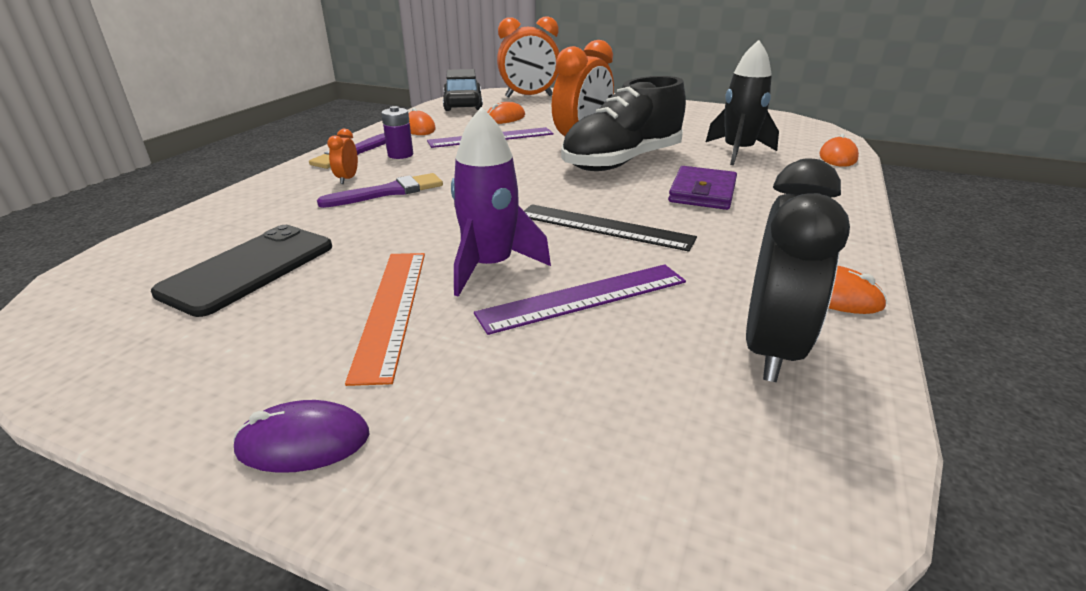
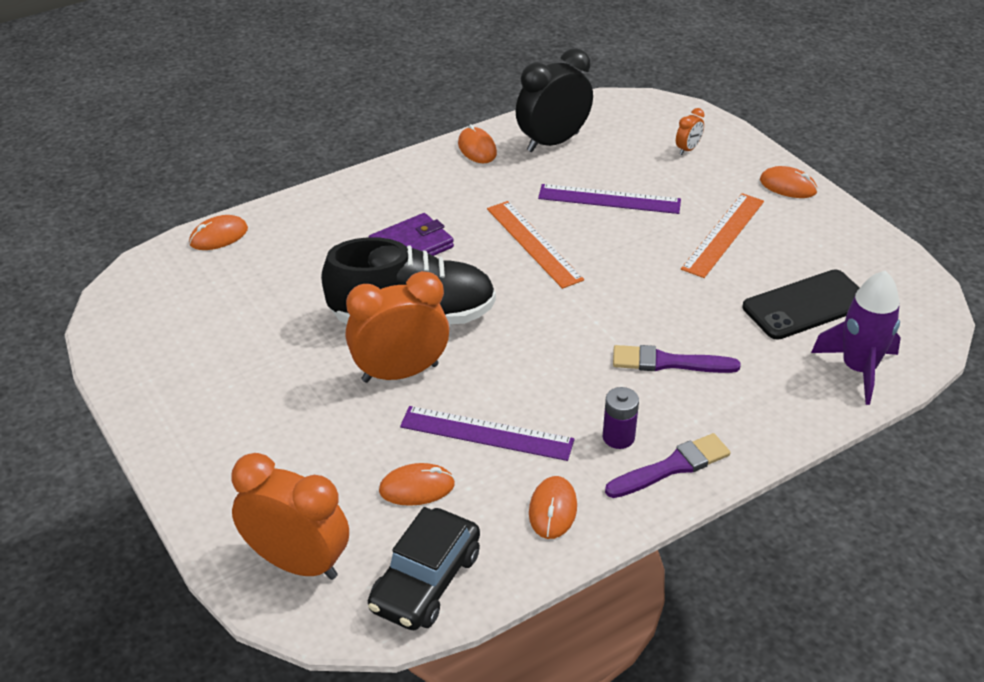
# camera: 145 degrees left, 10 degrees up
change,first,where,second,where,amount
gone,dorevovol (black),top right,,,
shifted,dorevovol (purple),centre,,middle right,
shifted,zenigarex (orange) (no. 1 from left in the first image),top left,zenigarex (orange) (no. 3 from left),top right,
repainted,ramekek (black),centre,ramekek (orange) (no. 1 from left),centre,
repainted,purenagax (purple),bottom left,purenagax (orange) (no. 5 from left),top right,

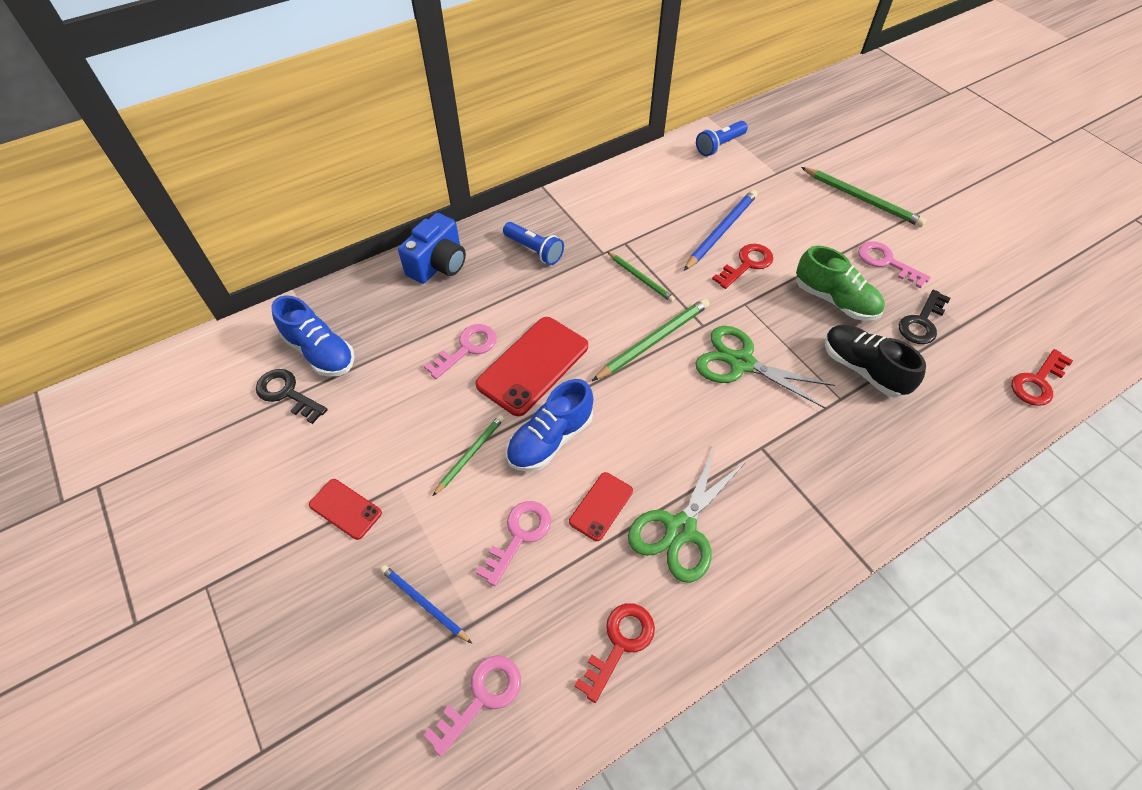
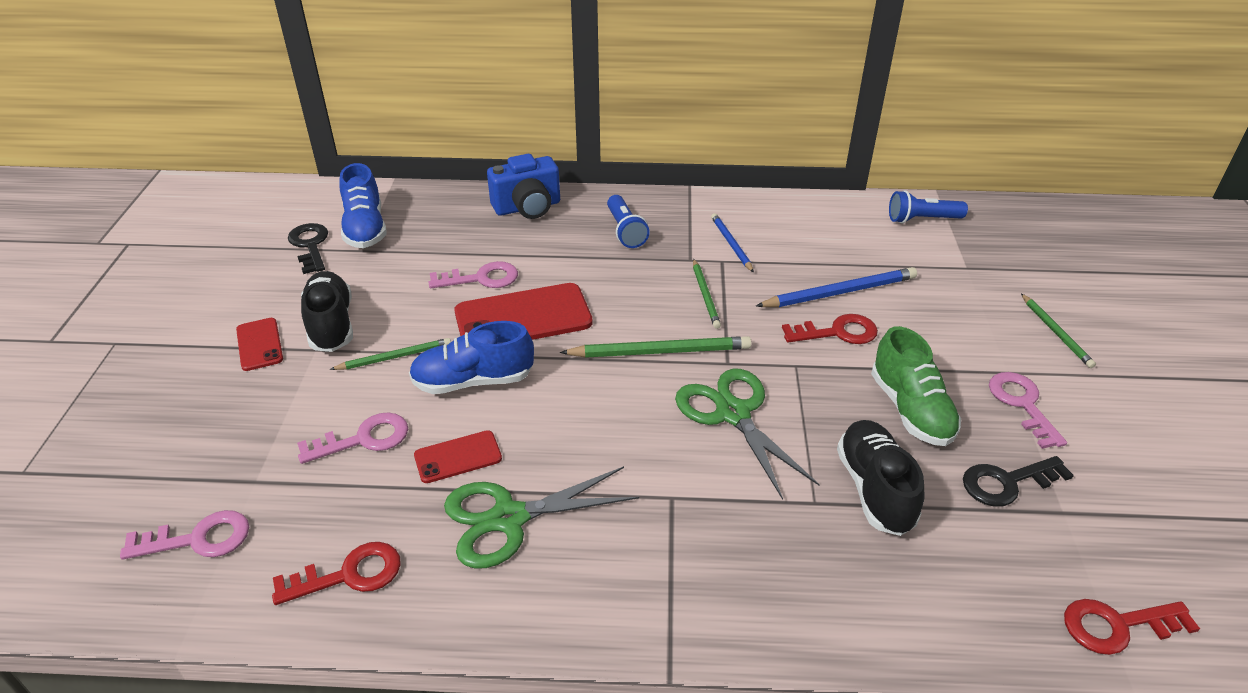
# camera: 35 degrees right, 15 degrees down
change,first,where,second,where,amount
scaled,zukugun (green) (no. 4 from left),top right,,middle right,x0.62
shifted,zukugun (blue) (no. 1 from left),bottom centre,,centre,
new,,,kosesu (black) (no. 1 from left),middle left,

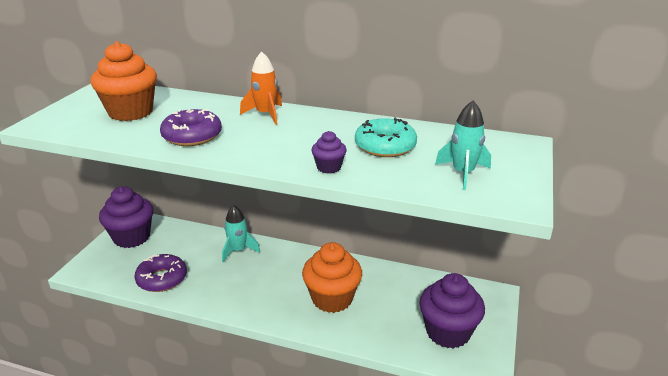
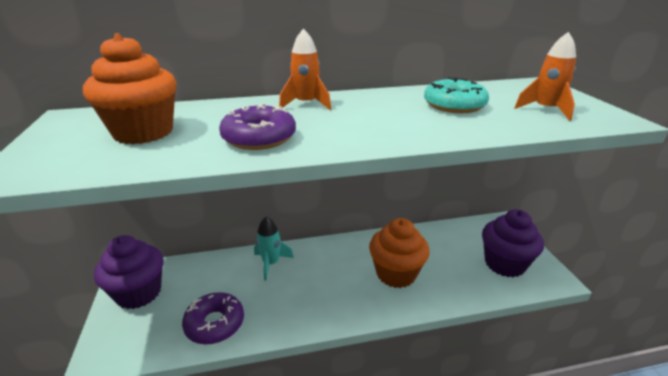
# camera: 30 degrees left, 0 degrees up
change,first,where,second,where,amount
repainted,dorevovol (turquoise) (no. 2 from left),middle right,dorevovol (orange) (no. 2 from left),top right,
gone,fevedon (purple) (no. 2 from left),centre,,,

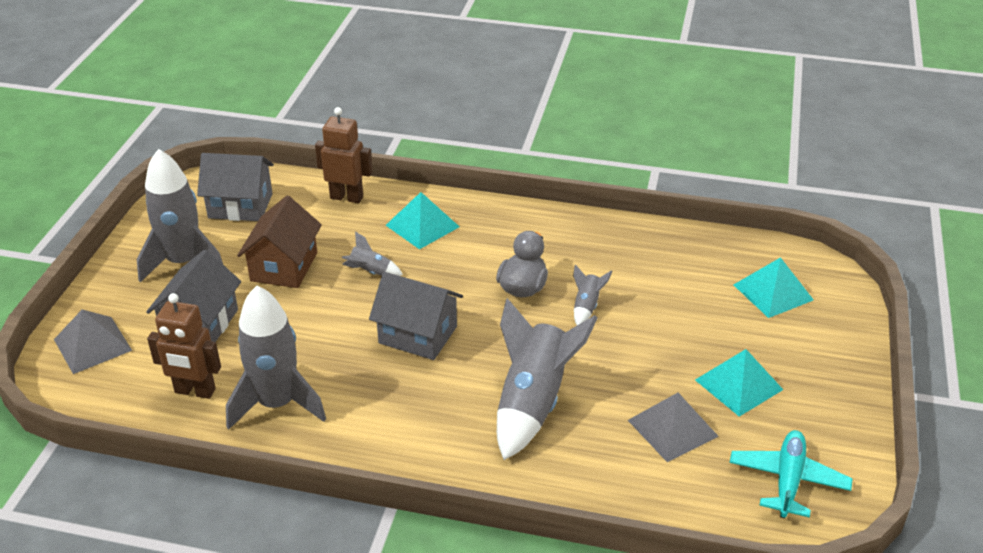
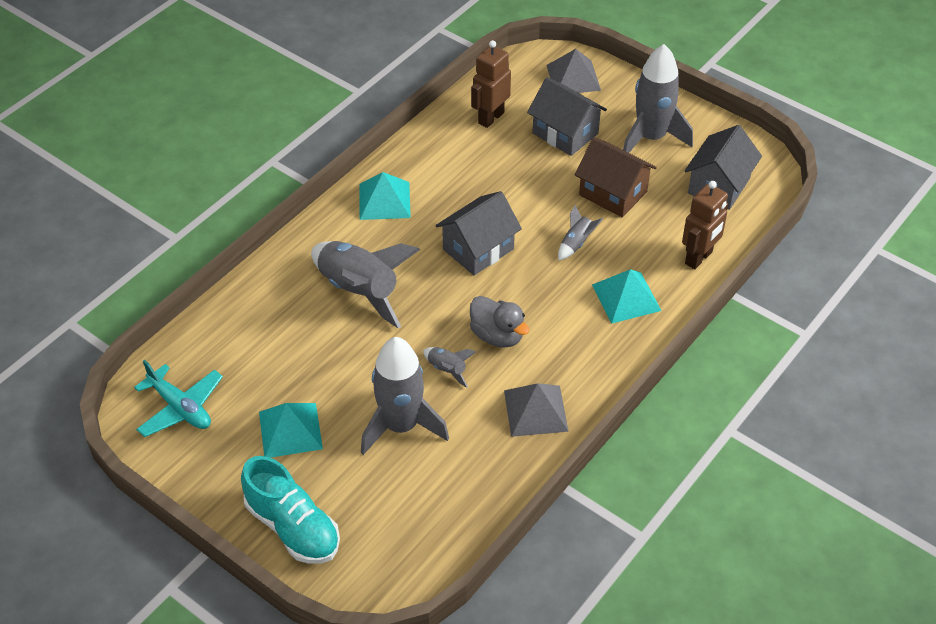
# camera: 115 degrees right, 10 degrees up
change,first,where,second,where,amount
shifted,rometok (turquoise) (no. 3 from left in the first image),middle right,rometok (turquoise) (no. 2 from left),top centre,
shifted,dorevovol (grey) (no. 2 from left),middle left,,centre,
shifted,rometok (grey) (no. 2 from left in the first image),bottom right,rometok (grey) (no. 1 from left),centre,
new,,,kosesu (turquoise),bottom left,

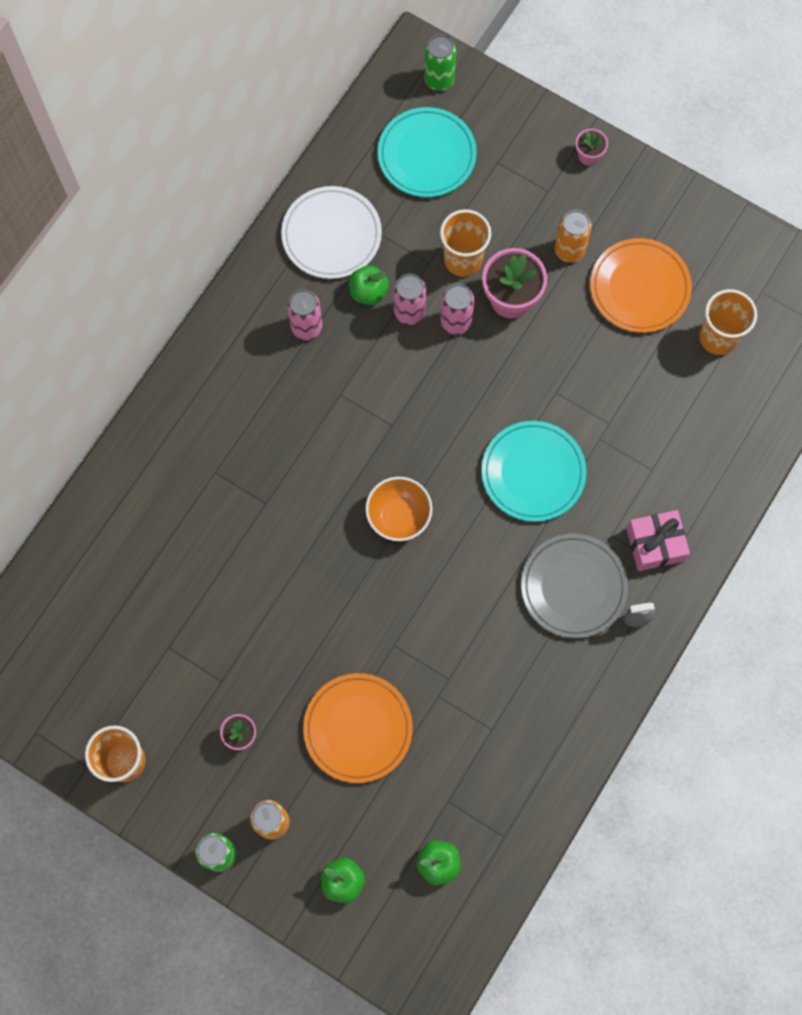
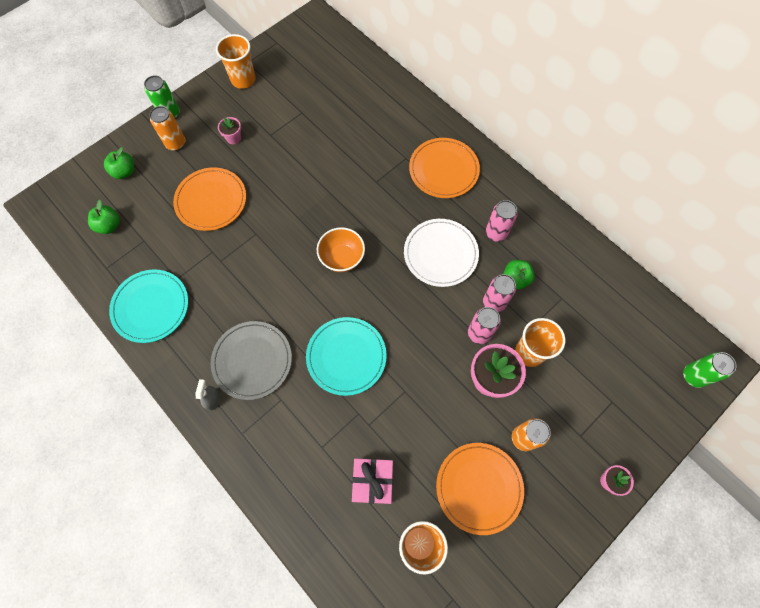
# camera: 105 degrees right, 5 degrees down
change,first,where,second,where,amount
shifted,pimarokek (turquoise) (no. 1 from left),top centre,,middle left,
shifted,pimarokek (white),top centre,,centre,
shifted,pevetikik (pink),middle right,,bottom centre,
new,,,pimarokek (orange) (no. 2 from left),top centre,

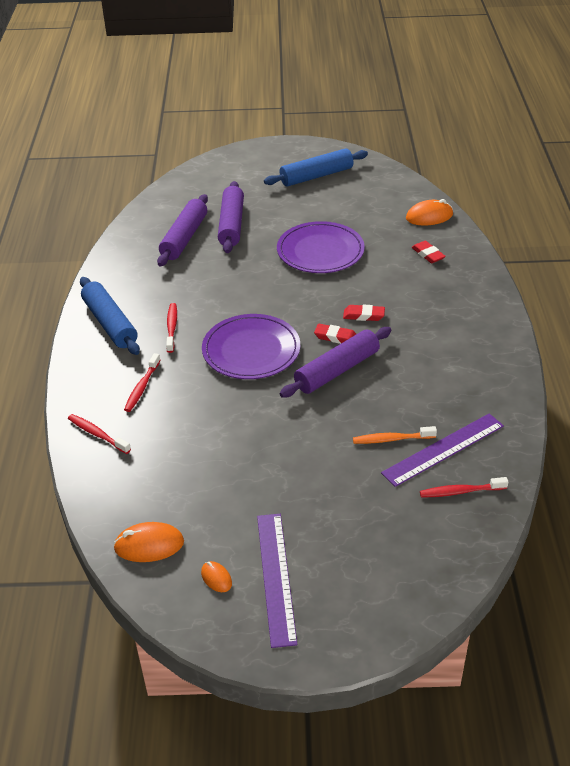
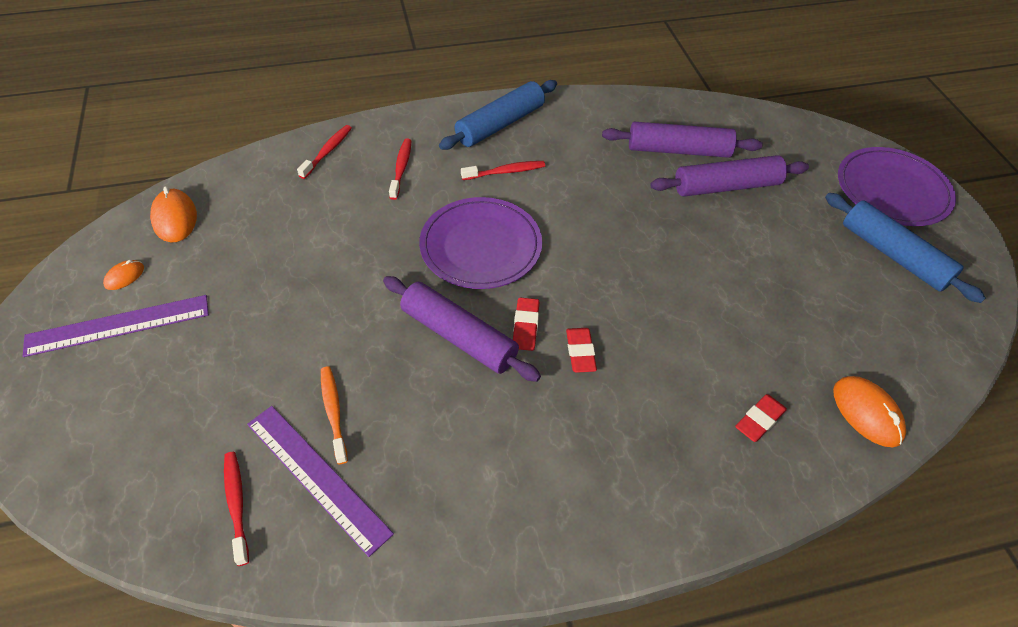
# camera: 75 degrees right, 10 degrees up
change,first,where,second,where,amount
shifted,pimarokek (purple) (no. 2 from left),top centre,,top right,
rotated,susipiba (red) (no. 2 from left in the first image),middle left,susipiba (red) (no. 3 from left),top centre,90 degrees clockwise

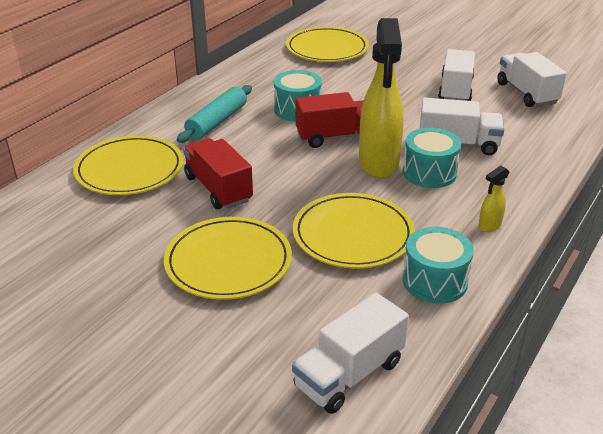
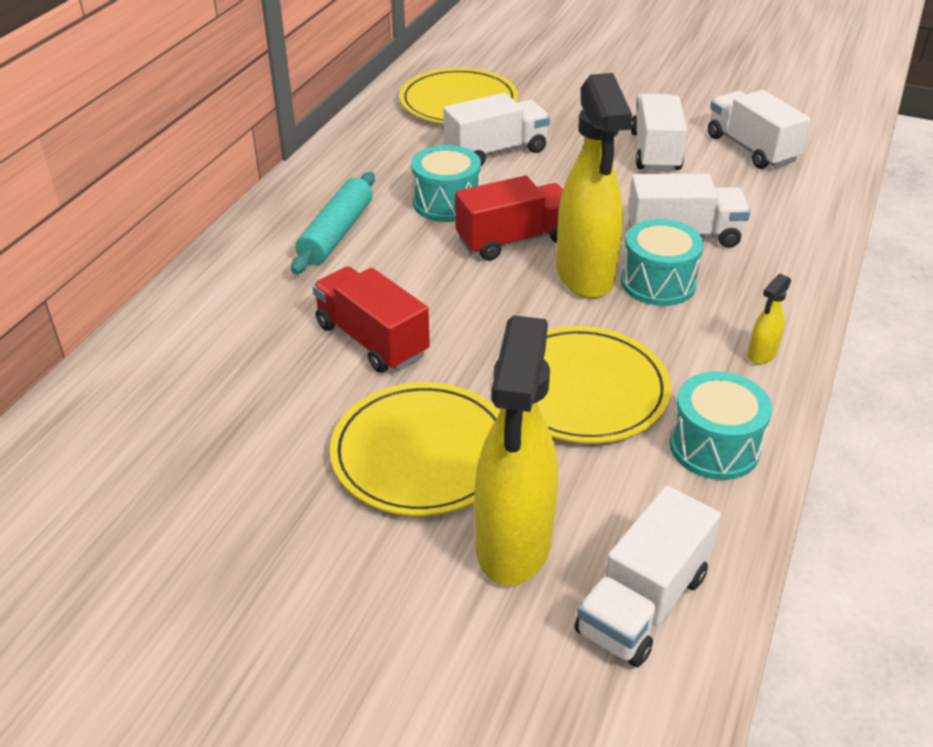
# camera: 10 degrees left, 5 degrees up
change,first,where,second,where,amount
gone,pimarokek (yellow) (no. 1 from left),middle left,,,
new,,,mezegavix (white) (no. 1 from left),top centre,
new,,,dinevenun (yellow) (no. 1 from left),centre,

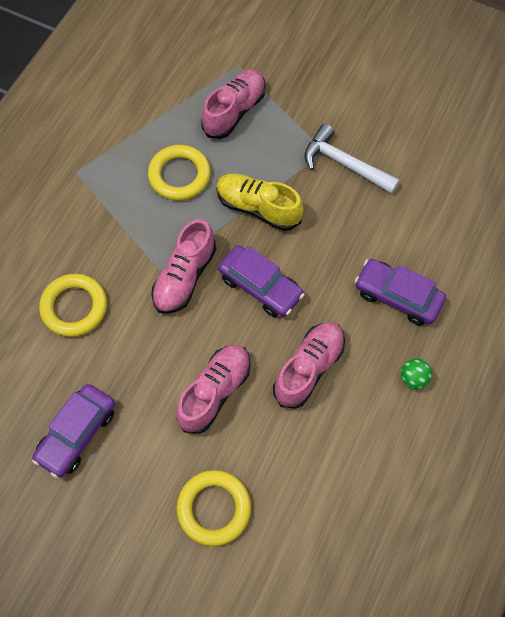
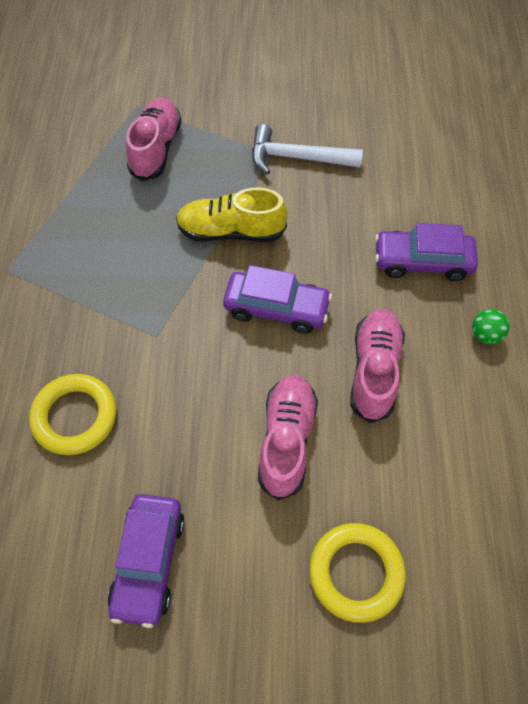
# camera: 25 degrees left, 5 degrees down
change,first,where,second,where,amount
gone,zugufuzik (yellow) (no. 2 from left),top centre,,,
gone,kosesu (pink) (no. 1 from left),centre,,,

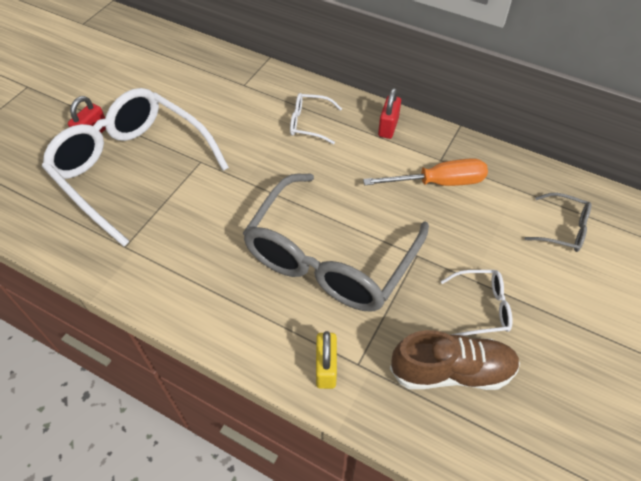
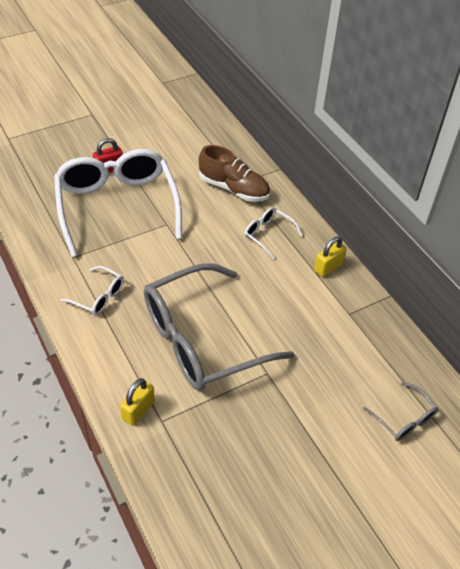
# camera: 30 degrees right, 5 degrees down
change,first,where,second,where,amount
repainted,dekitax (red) (no. 2 from left),top centre,dekitax (yellow) (no. 2 from left),middle right,
gone,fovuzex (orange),centre,,,
shifted,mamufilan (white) (no. 3 from left in the first image),middle right,mamufilan (white) (no. 1 from left),middle left,
shifted,kosesu (brown),bottom right,,top centre,

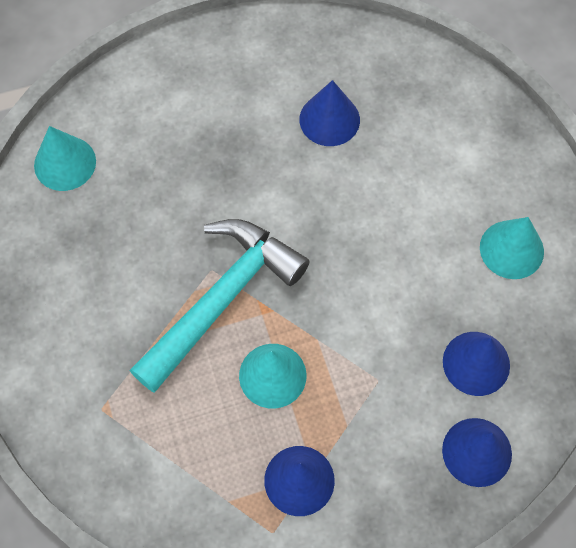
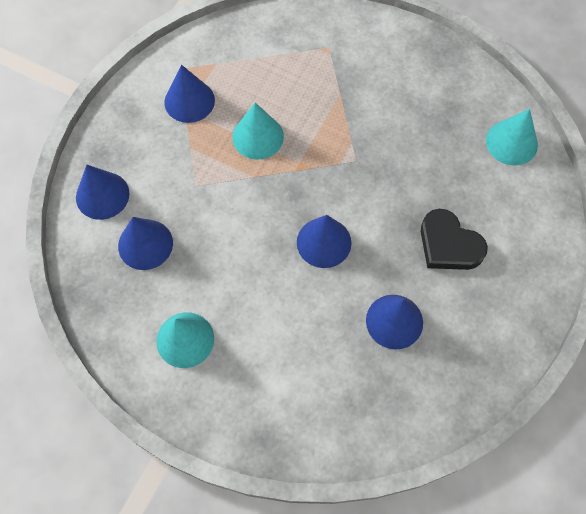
# camera: 135 degrees right, 0 degrees up
change,first,where,second,where,amount
gone,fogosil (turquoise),centre,,,
new,,,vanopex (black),middle right,
new,,,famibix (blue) (no. 4 from left),centre,

